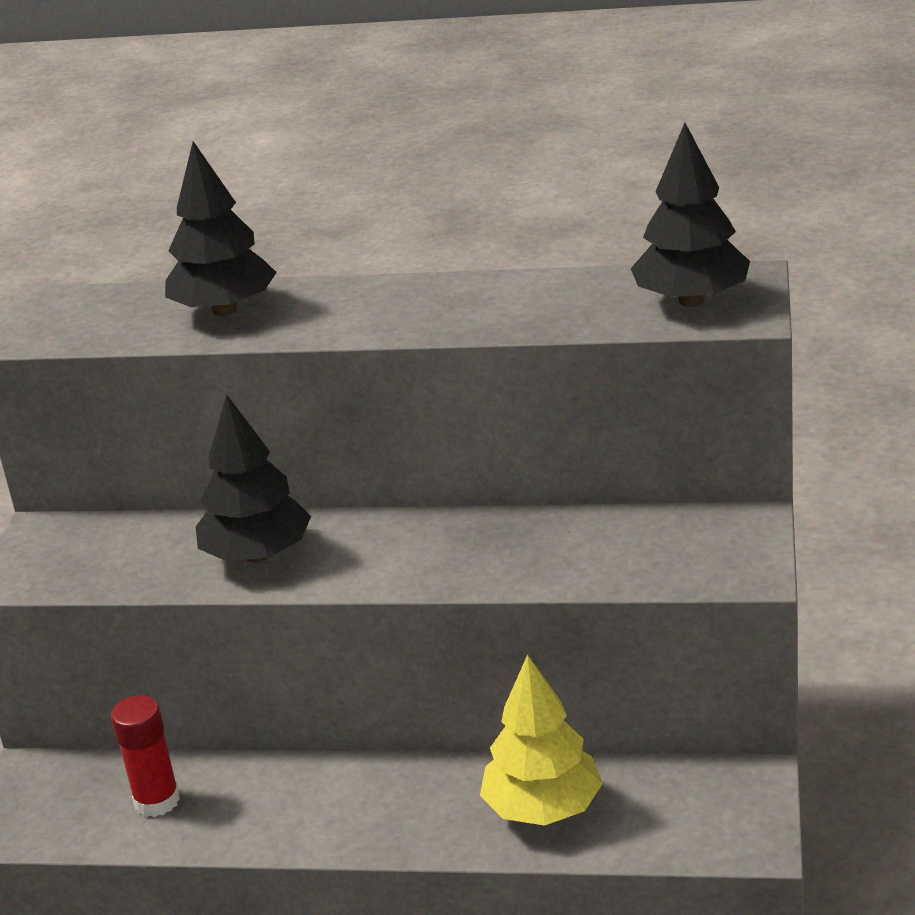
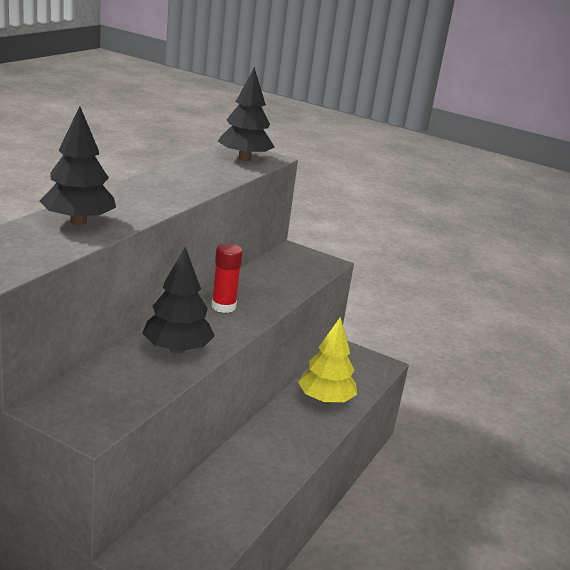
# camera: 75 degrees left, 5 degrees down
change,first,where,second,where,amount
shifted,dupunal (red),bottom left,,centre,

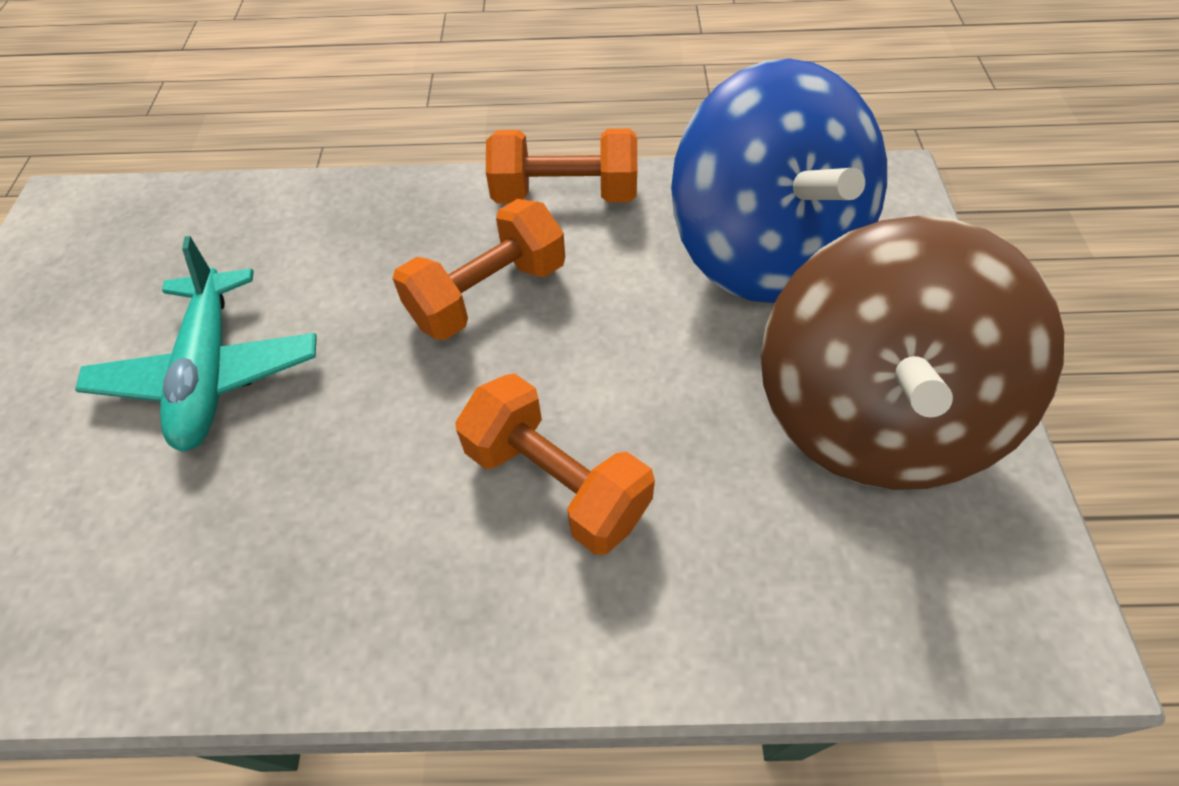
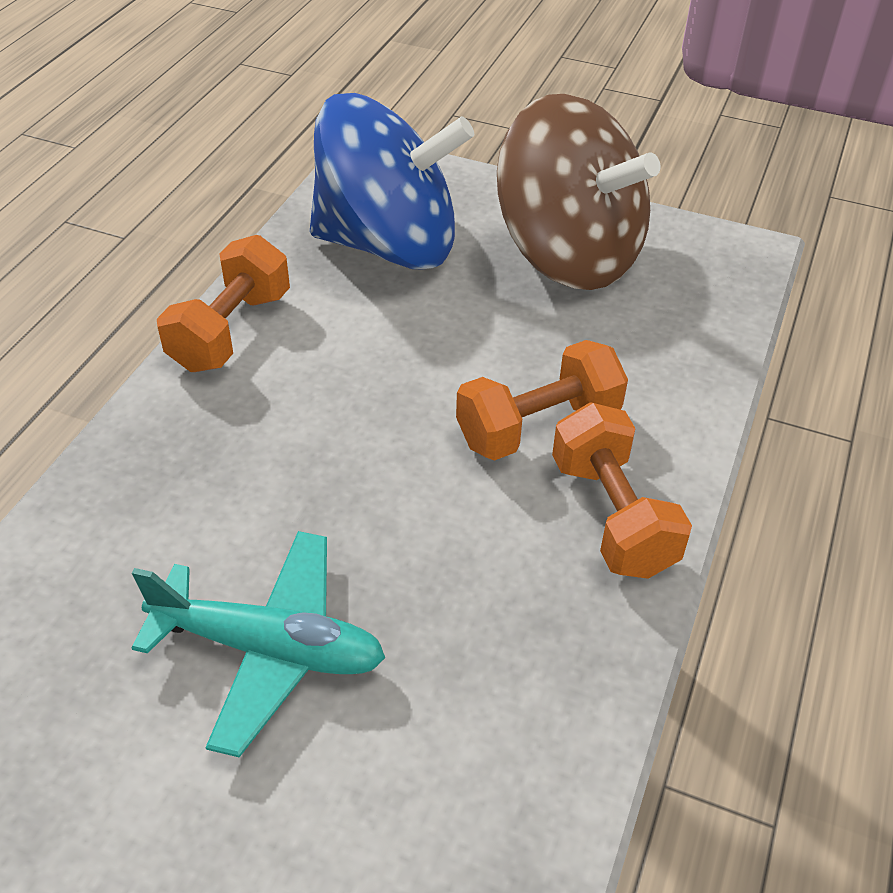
# camera: 70 degrees left, 10 degrees down
change,first,where,second,where,amount
shifted,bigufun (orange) (no. 1 from left in the first image),centre,bigufun (orange) (no. 3 from left),middle right,

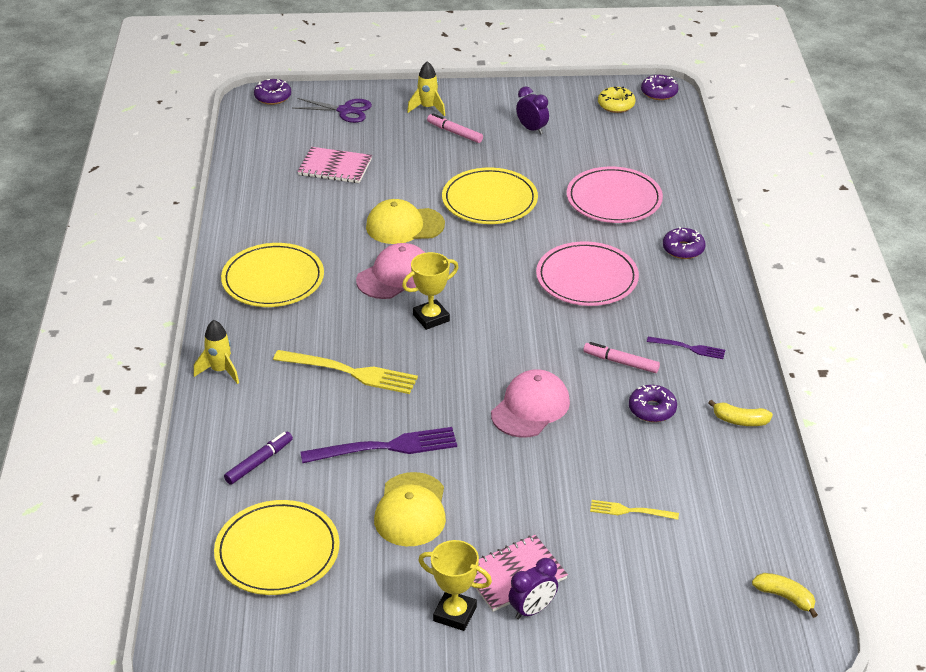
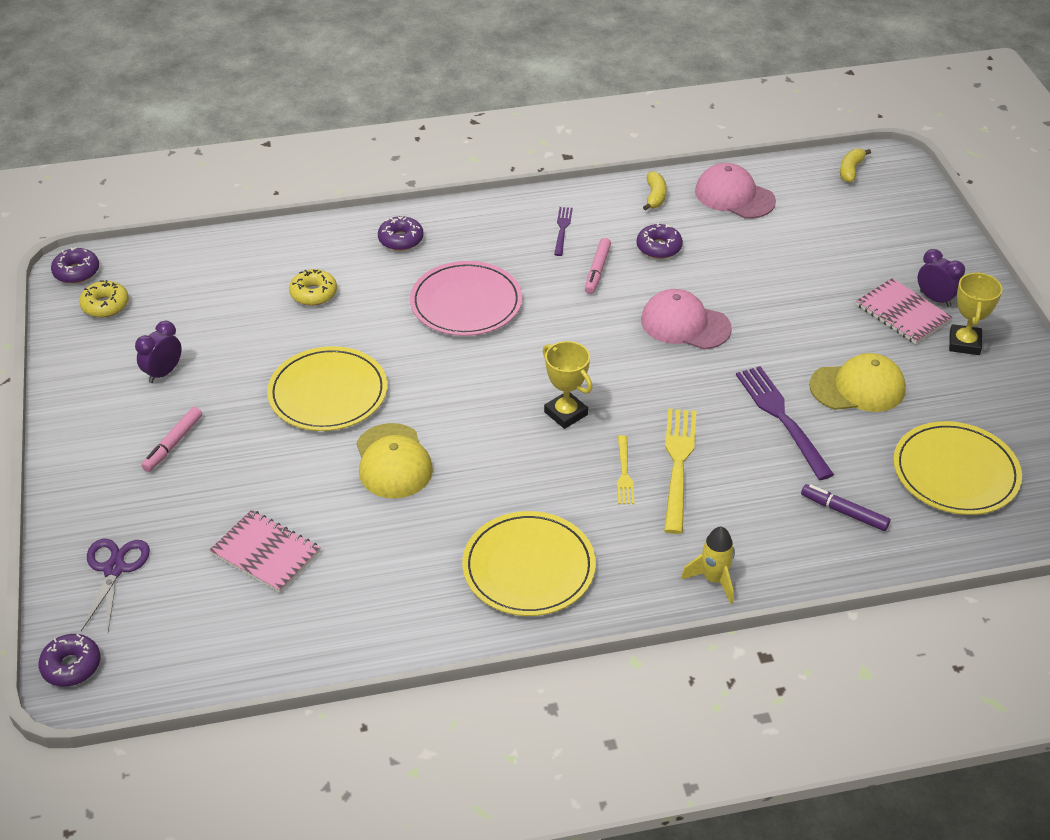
# camera: 100 degrees left, 5 degrees up
change,first,where,second,where,amount
gone,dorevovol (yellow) (no. 2 from left),top centre,,,
rotated,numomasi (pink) (no. 1 from left),top centre,,middle left,60 degrees counterclockwise
swapped,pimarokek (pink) (no. 2 from left),top centre,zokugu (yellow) (no. 2 from left),middle left,
shifted,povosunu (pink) (no. 1 from left in the first image),centre,povosunu (pink) (no. 2 from left),top right,
shifted,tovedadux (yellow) (no. 2 from left in the first image),bottom right,tovedadux (yellow) (no. 1 from left),centre,

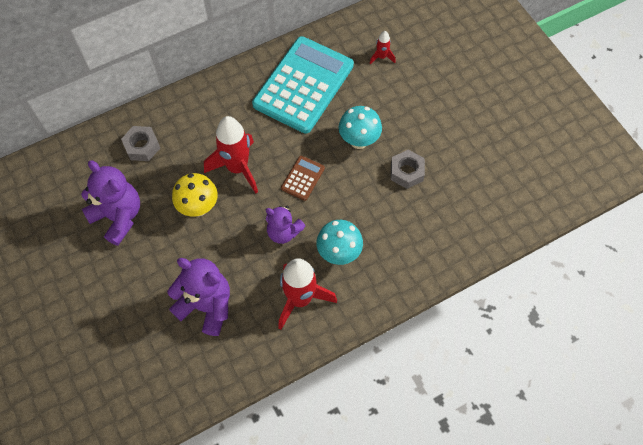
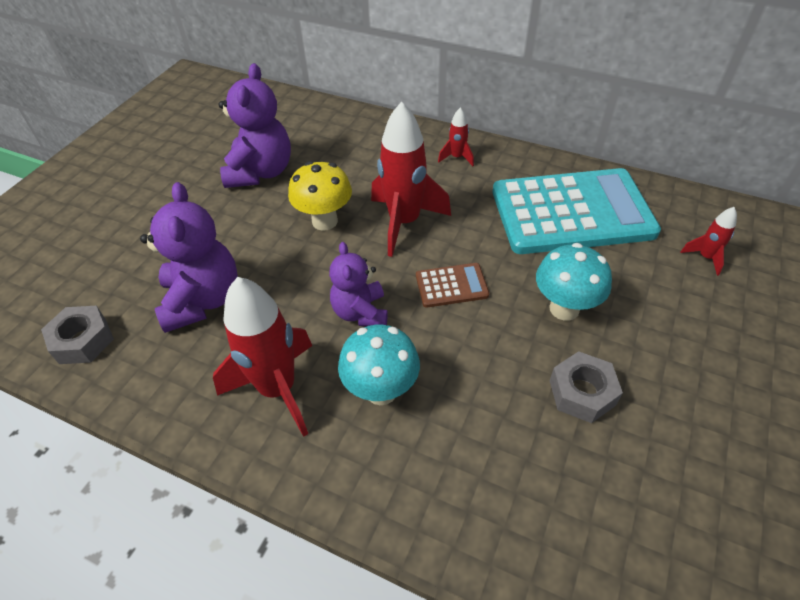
# camera: 55 degrees right, 15 degrees down
change,first,where,second,where,amount
shifted,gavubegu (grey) (no. 1 from left),top left,,middle left,
new,,,dorevovol (red) (no. 3 from left),top centre,

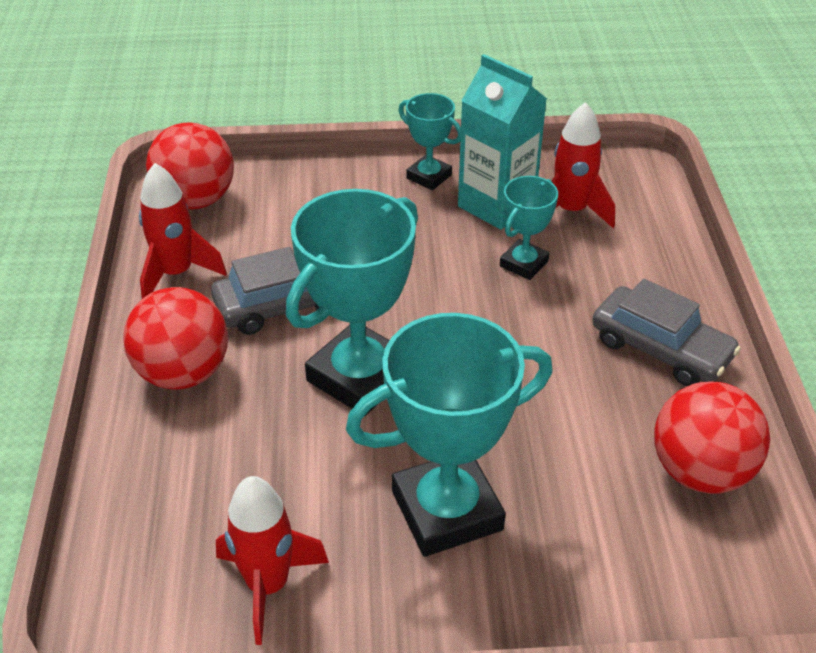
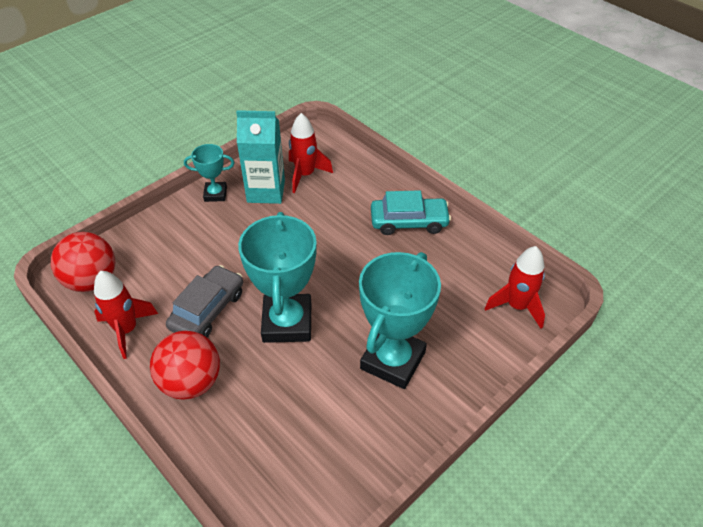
# camera: 40 degrees left, 5 degrees up
change,first,where,second,where,amount
gone,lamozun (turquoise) (no. 4 from left),centre,,,
repainted,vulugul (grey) (no. 2 from left),middle right,vulugul (turquoise),centre,
gone,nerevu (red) (no. 3 from left),bottom right,,,
shifted,dorevovol (red) (no. 2 from left in the first image),bottom centre,dorevovol (red) (no. 3 from left),middle right,

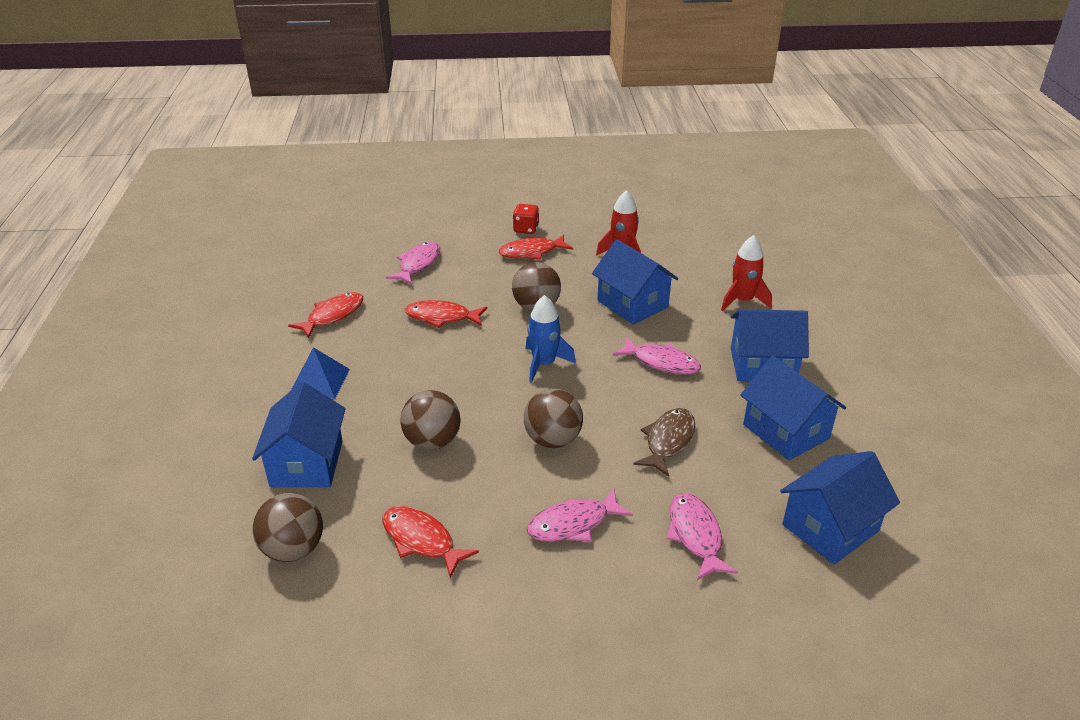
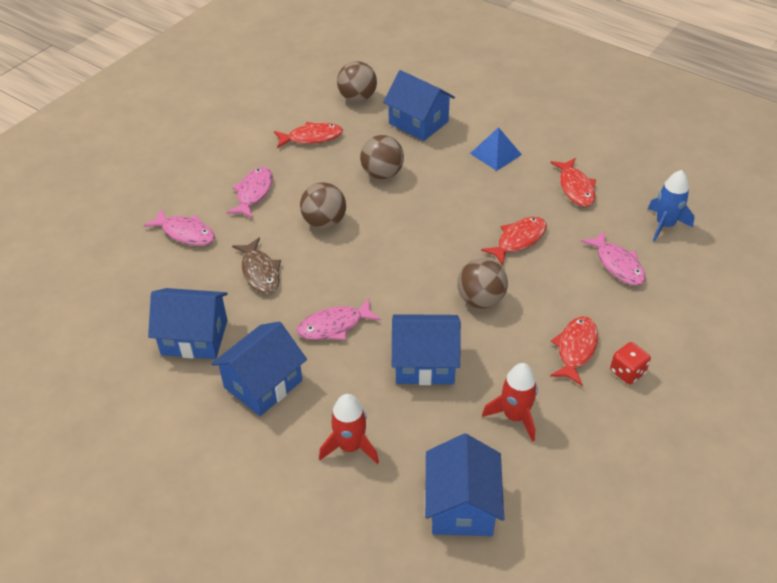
# camera: 130 degrees right, 10 degrees up
change,first,where,second,where,amount
shifted,dorevovol (blue),centre,,middle right,
shifted,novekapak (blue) (no. 5 from left),bottom right,,bottom centre,

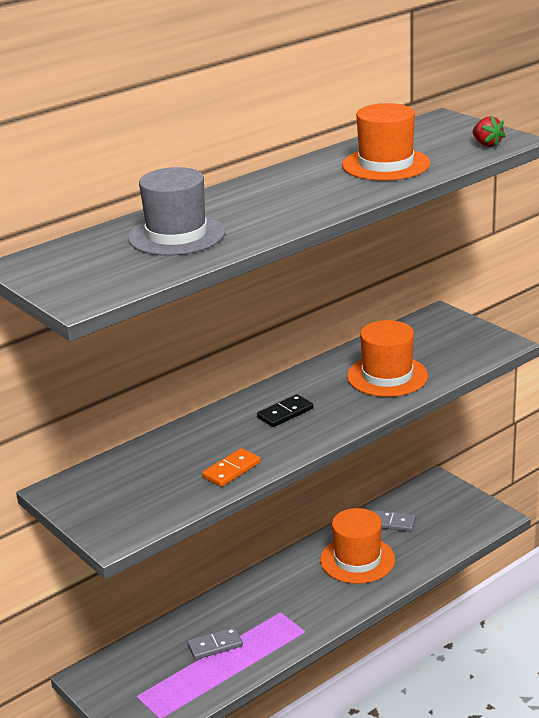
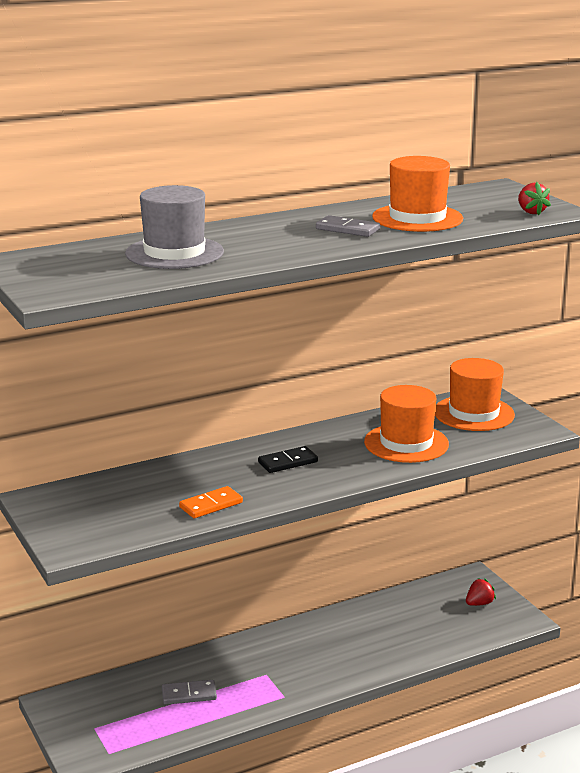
# camera: 10 degrees right, 5 degrees down
change,first,where,second,where,amount
shifted,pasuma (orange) (no. 1 from left in the first image),bottom centre,pasuma (orange) (no. 3 from left),middle right,
shifted,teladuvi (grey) (no. 2 from left),bottom right,,top centre,
new,,,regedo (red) (no. 1 from left),bottom right,

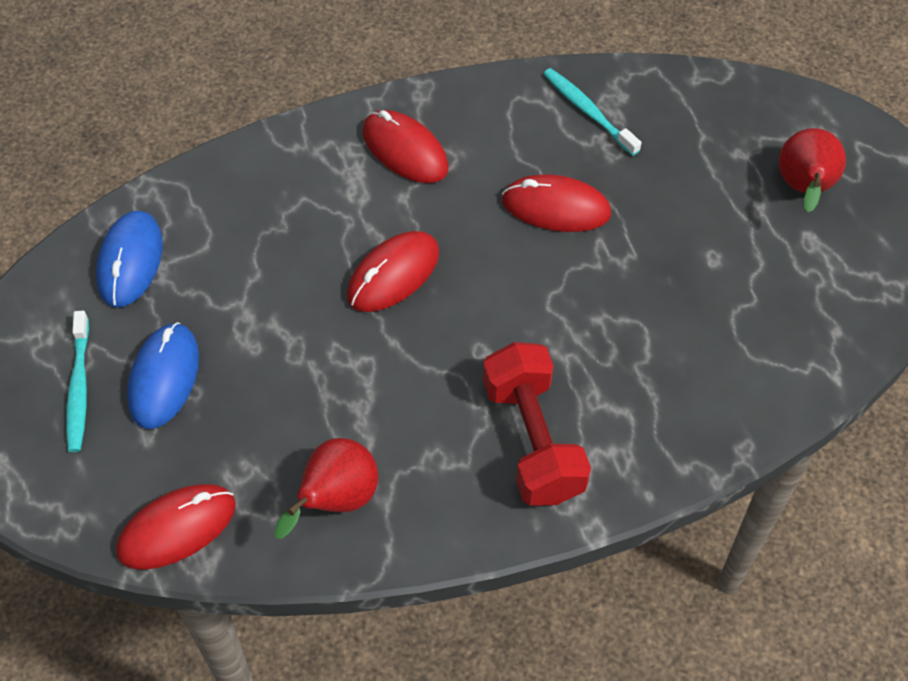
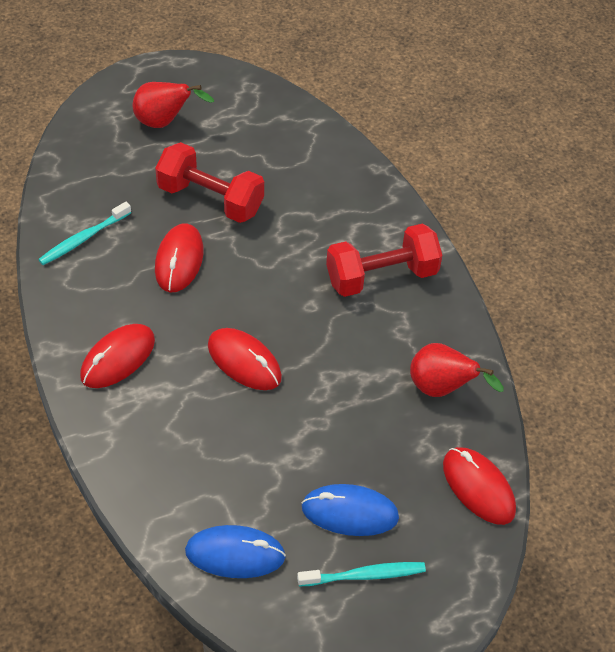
# camera: 95 degrees left, 5 degrees down
change,first,where,second,where,amount
new,,,bigufun (red) (no. 1 from left),top centre,

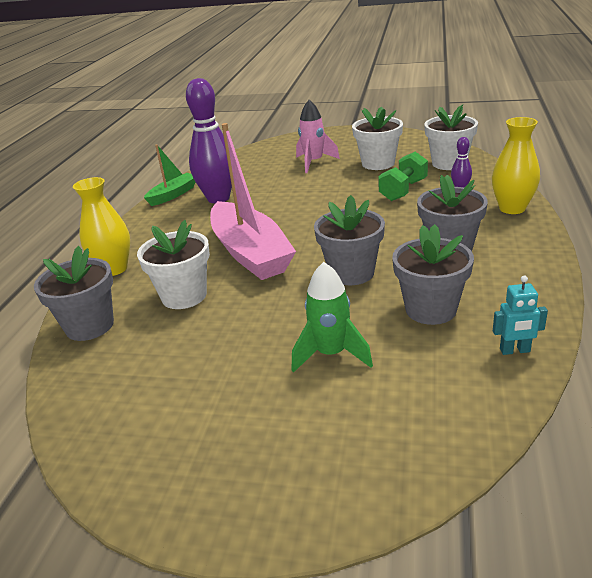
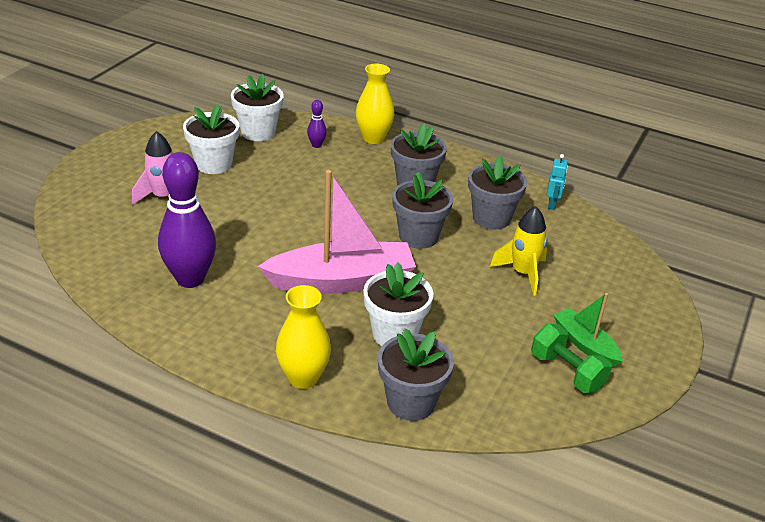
# camera: 80 degrees left, 5 degrees up
change,first,where,second,where,amount
shifted,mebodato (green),top left,,middle right,
shifted,bigufun (green),top right,,bottom right,
repainted,dorevovol (green),centre,dorevovol (yellow),middle right,

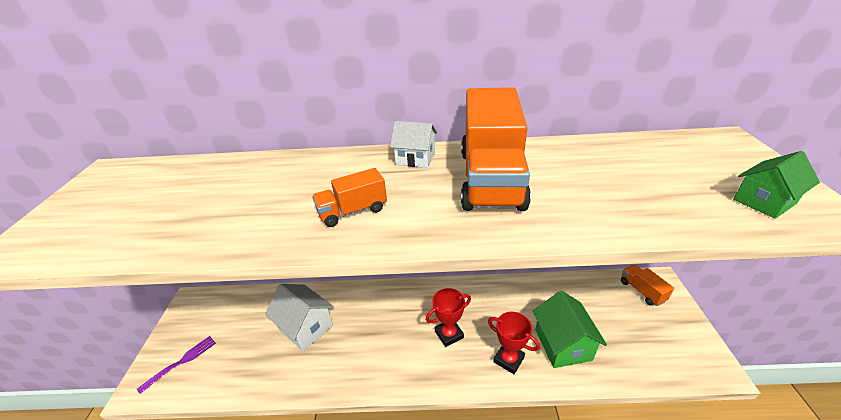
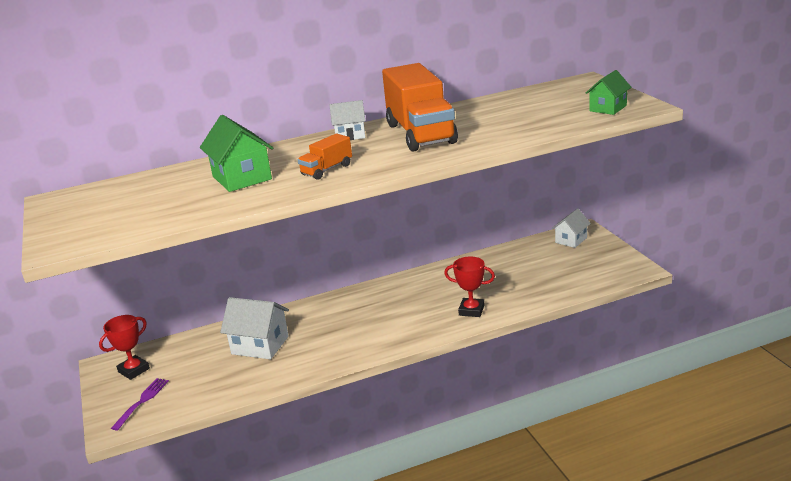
# camera: 20 degrees left, 10 degrees down
change,first,where,second,where,amount
swapped,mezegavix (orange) (no. 3 from left),bottom right,novekapak (white) (no. 3 from left),middle right,
shifted,lamozun (red) (no. 1 from left),bottom centre,,bottom left,
shifted,novekapak (green) (no. 1 from left),bottom right,,top left,

